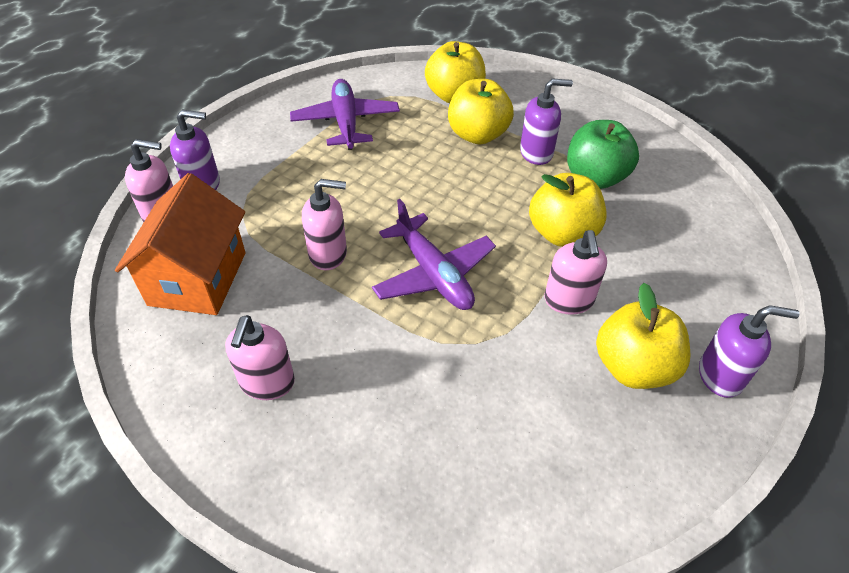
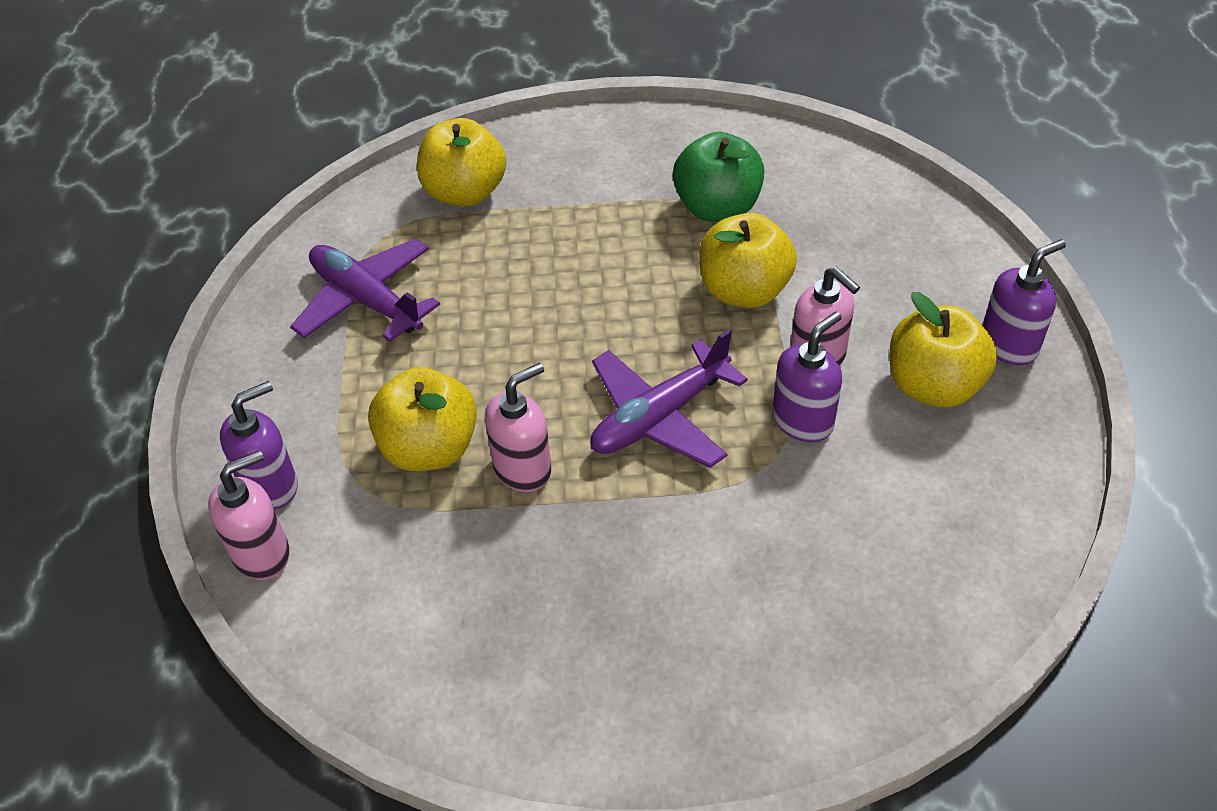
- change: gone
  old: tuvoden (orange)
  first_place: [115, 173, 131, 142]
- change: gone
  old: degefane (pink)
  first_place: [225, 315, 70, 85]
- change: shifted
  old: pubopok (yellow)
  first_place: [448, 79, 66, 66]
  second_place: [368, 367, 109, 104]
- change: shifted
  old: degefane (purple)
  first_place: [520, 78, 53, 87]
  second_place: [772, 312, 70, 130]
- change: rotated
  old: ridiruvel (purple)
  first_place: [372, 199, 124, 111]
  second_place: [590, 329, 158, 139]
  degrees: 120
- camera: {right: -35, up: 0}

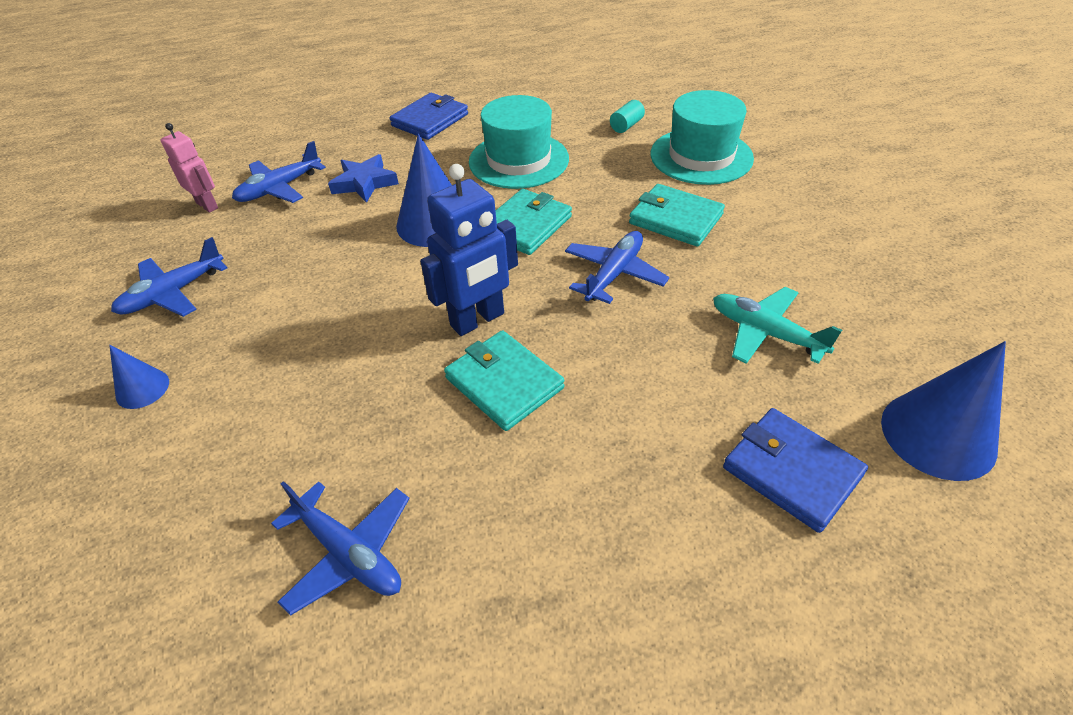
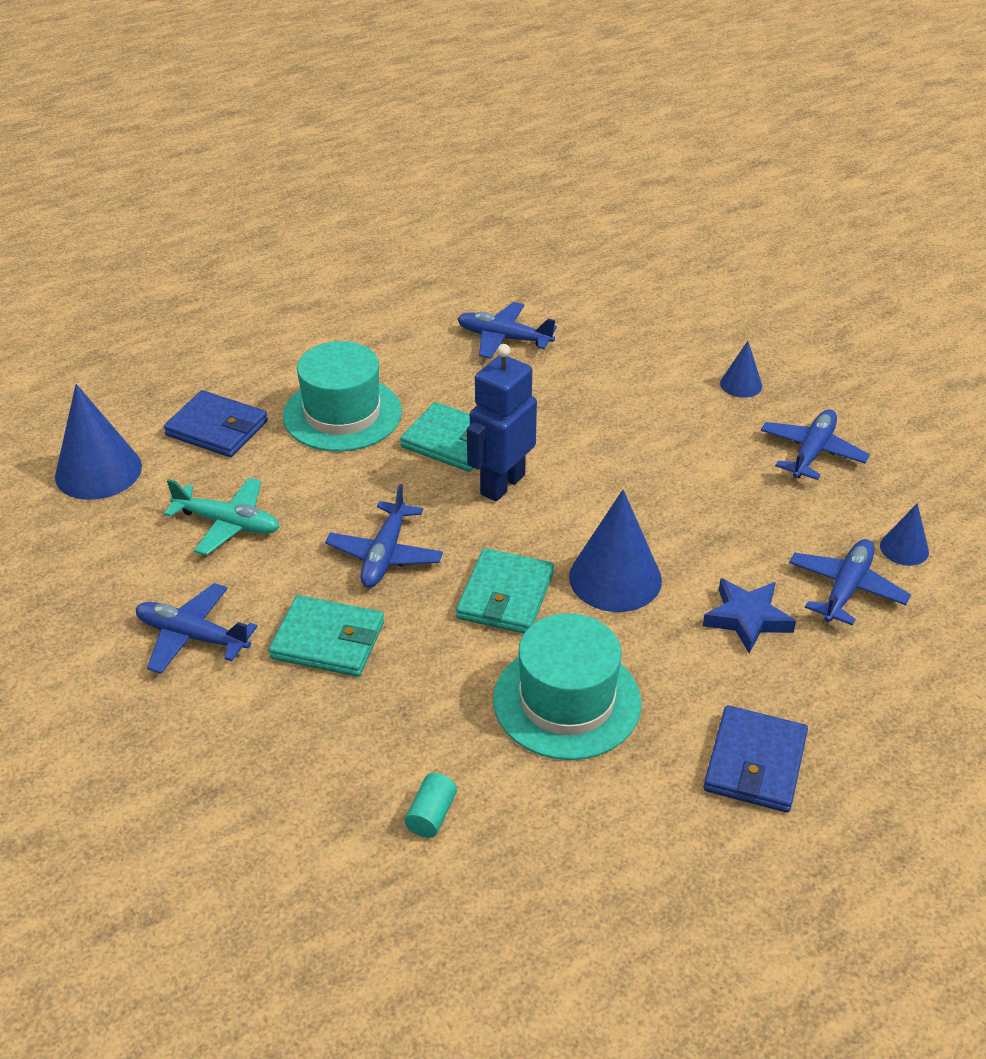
- change: new
  new: ridiruvel (blue)
  second_place: [136, 583, 122, 91]
- change: shifted
  old: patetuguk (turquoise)
  first_place: [650, 90, 104, 95]
  second_place: [283, 341, 119, 111]
- change: swapped
  old: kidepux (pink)
  new: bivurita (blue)
  first_place: [161, 123, 57, 90]
  second_place: [880, 503, 49, 63]
- camera: {right: 160, up: -5}

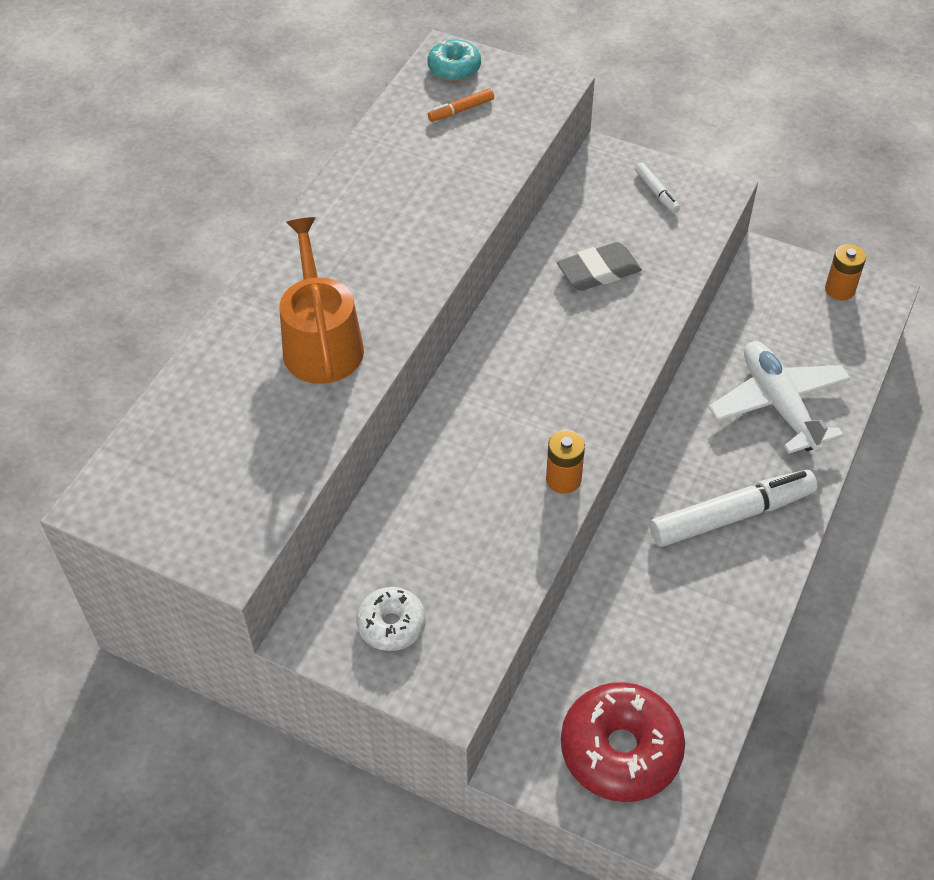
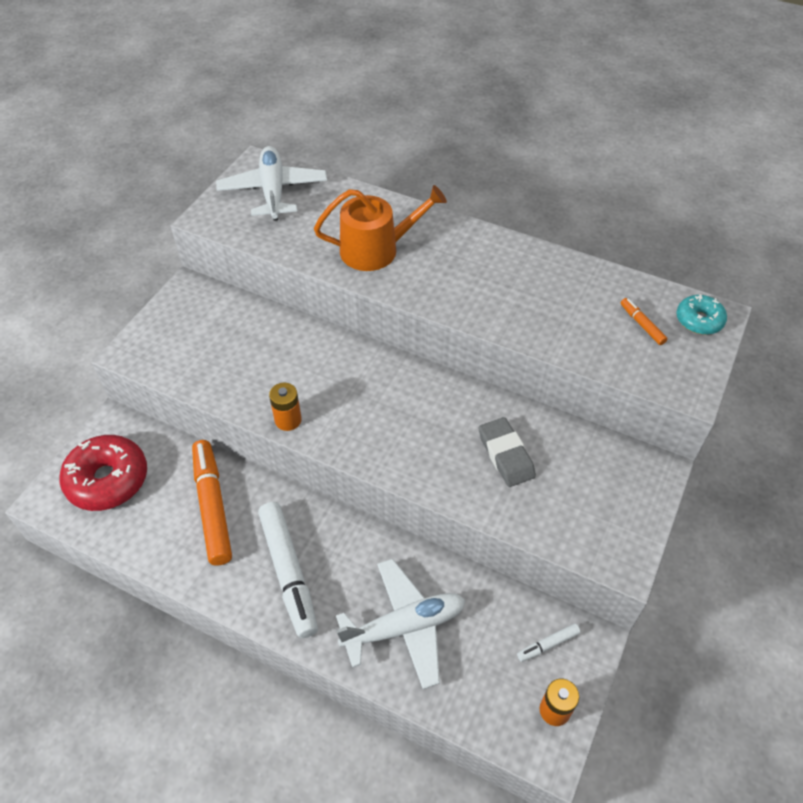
- change: gone
  old: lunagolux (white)
  first_place: [357, 587, 69, 64]
- change: new
  new: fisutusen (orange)
  second_place: [192, 440, 40, 126]
- change: new
  new: ridiruvel (white)
  second_place: [216, 146, 111, 75]
- change: shifted
  old: fisutusen (white)
  first_place: [635, 163, 45, 50]
  second_place: [517, 623, 63, 39]
- camera: {right: 90, up: 0}

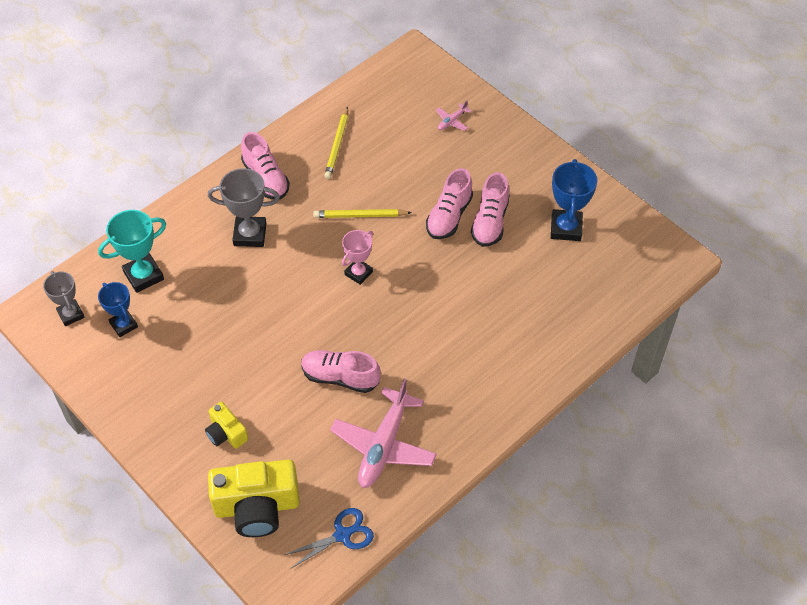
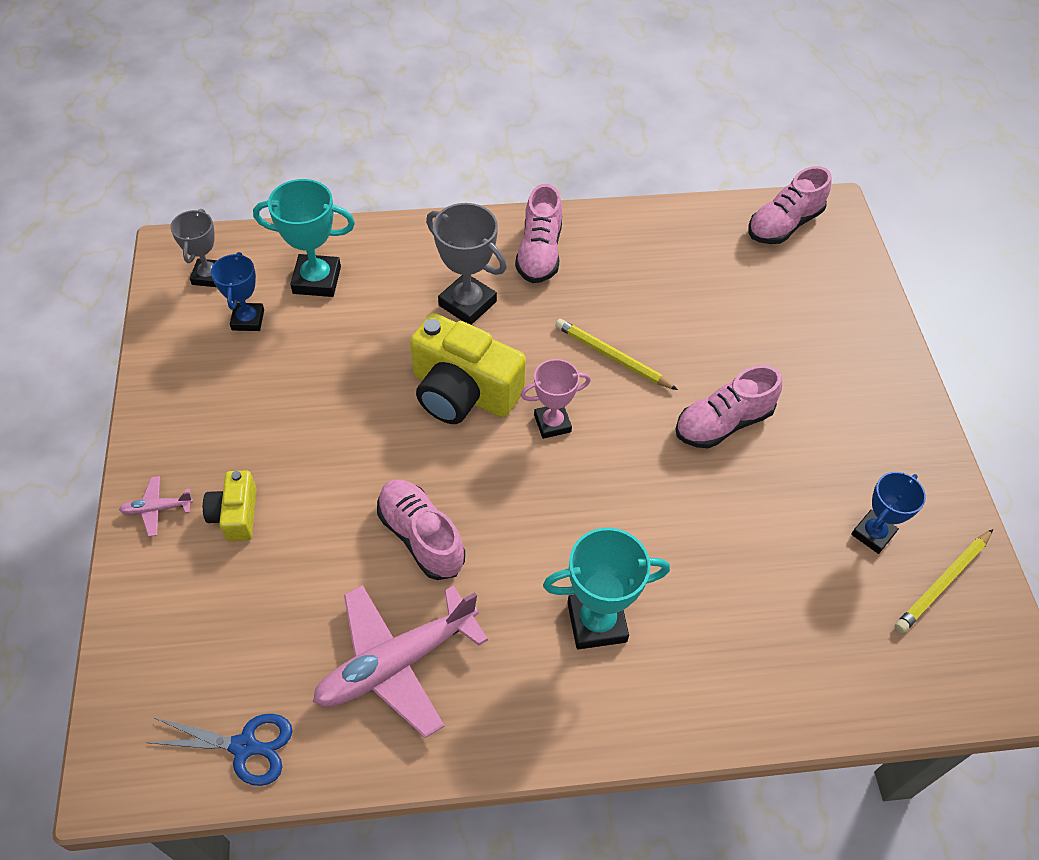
- change: new
  new: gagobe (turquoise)
  second_place: [543, 528, 127, 121]
- change: shifted
  old: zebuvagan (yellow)
  first_place: [208, 460, 92, 77]
  second_place: [410, 313, 116, 111]
- change: shifted
  old: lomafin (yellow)
  first_place: [324, 107, 24, 72]
  second_place: [895, 529, 98, 104]
- change: shifted
  old: ridiruvel (pink)
  first_place: [436, 101, 36, 30]
  second_place: [119, 476, 75, 60]
- change: shifted
  old: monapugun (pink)
  first_place: [471, 172, 38, 75]
  second_place: [748, 166, 83, 78]
- change: scaled
  old: gagobe (blue)
  first_place: [551, 159, 46, 82]
  second_place: [851, 472, 75, 82]
  factor: 0.67
- camera: {right: 35, up: 0}

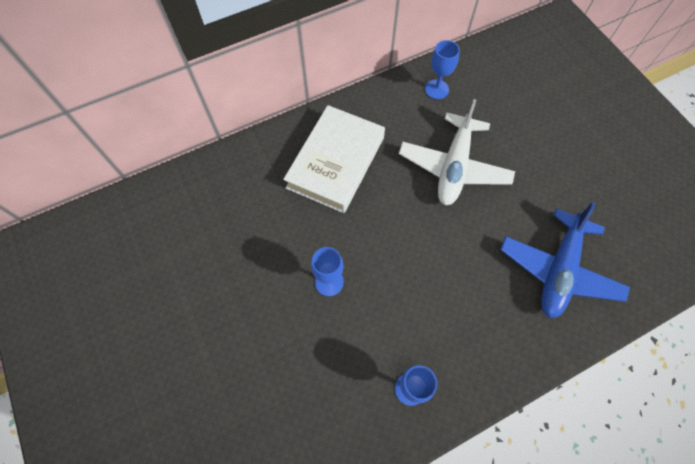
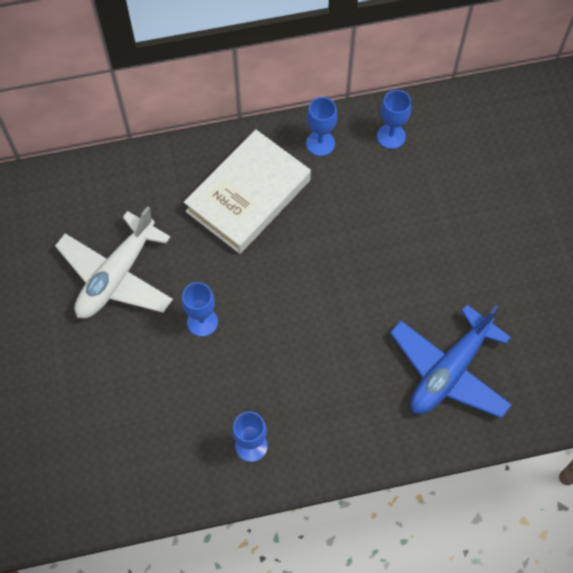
- change: new
  new: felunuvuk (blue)
  second_place: [306, 97, 31, 59]
- change: shifted
  old: ridiruvel (white)
  first_place: [399, 99, 116, 106]
  second_place: [55, 206, 118, 112]
- camera: {right: 15, up: 0}

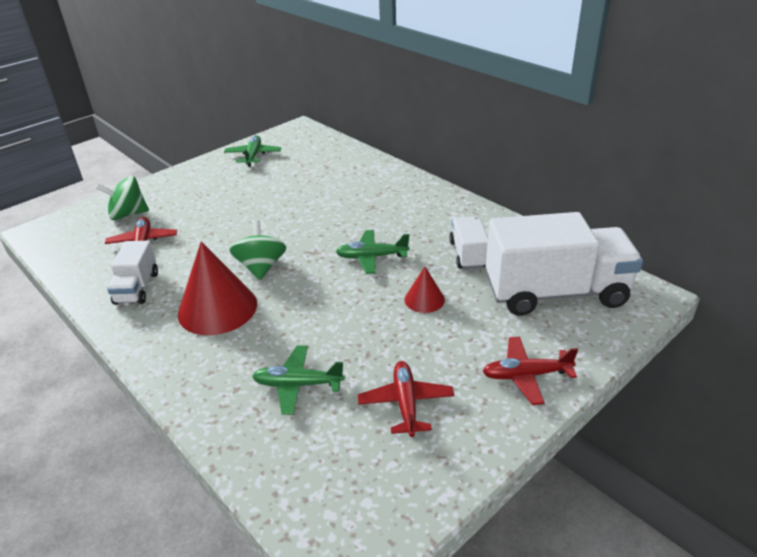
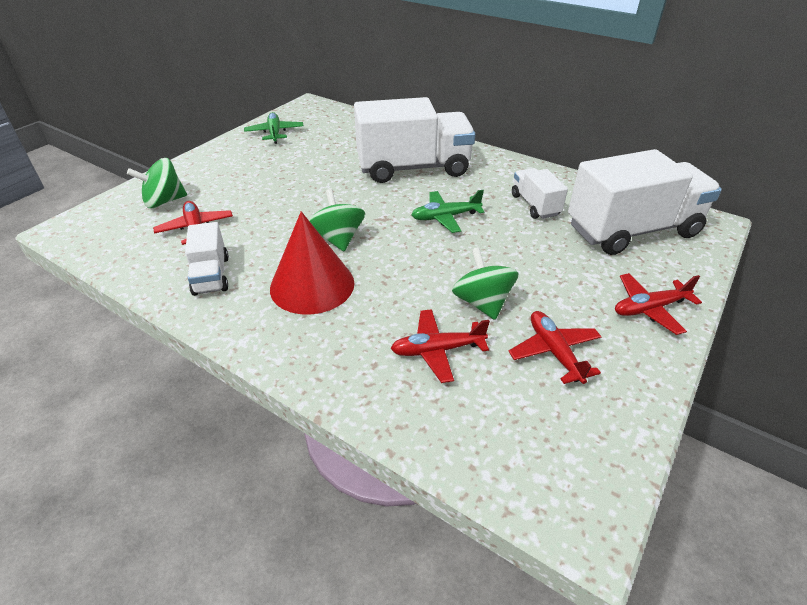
- change: gone
  old: bivurita (red)
  first_place: [404, 267, 41, 46]
- change: new
  new: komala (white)
  second_place: [354, 97, 121, 86]
- change: new
  new: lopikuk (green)
  second_place: [452, 247, 67, 73]
- change: repainted
  old: ridiruvel (green)
  new: ridiruvel (red)
  first_place: [252, 345, 93, 70]
  second_place: [391, 309, 99, 74]
- camera: {right: -15, up: 5}

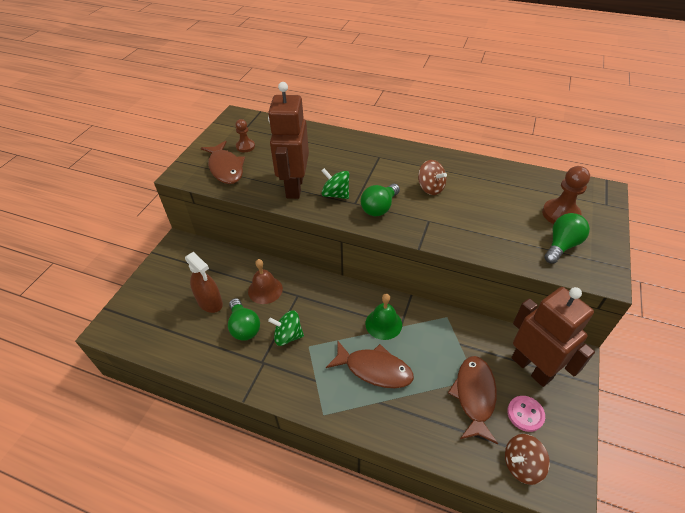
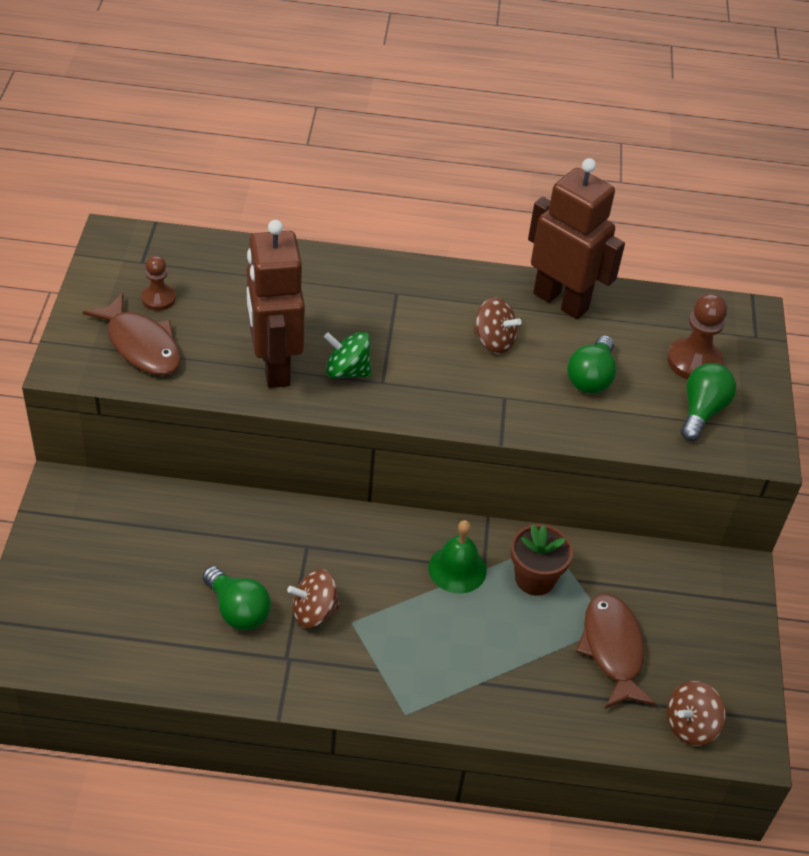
- change: gone
  old: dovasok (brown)
  first_place: [185, 252, 38, 61]
- change: gone
  old: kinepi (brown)
  first_place: [248, 259, 35, 45]
- change: gone
  old: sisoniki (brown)
  first_place: [326, 341, 88, 47]
- change: gone
  old: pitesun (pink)
  first_place: [507, 396, 38, 36]
- change: new
  new: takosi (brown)
  second_place: [511, 524, 62, 72]
- change: shifted
  old: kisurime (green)
  first_place: [361, 184, 39, 32]
  second_place: [567, 335, 49, 59]
- change: shifted
  old: kidepux (brown)
  first_place: [511, 287, 84, 100]
  second_place: [528, 158, 97, 161]
- change: repainted
  old: lopikuk (green)
  new: lopikuk (brown)
  first_place: [268, 310, 36, 36]
  second_place: [287, 569, 53, 59]
- camera: {right: -20, up: 0}

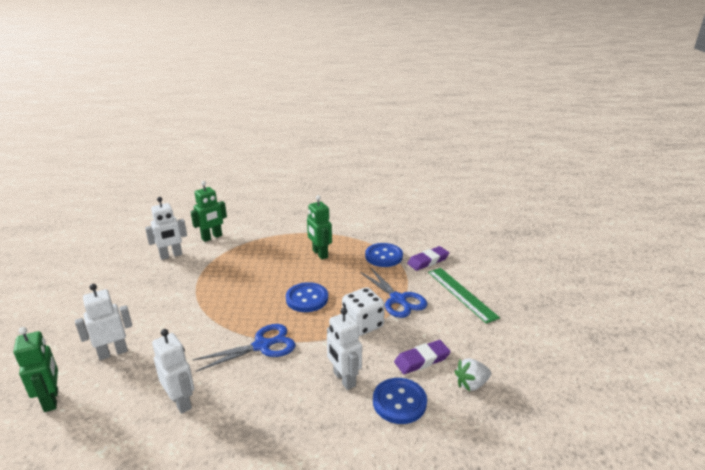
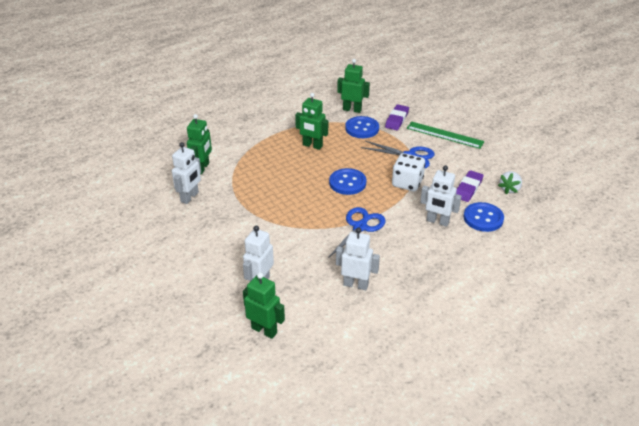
- change: new
  new: kidepux (green)
  second_place: [337, 59, 33, 54]
- camera: {right: -35, up: 10}

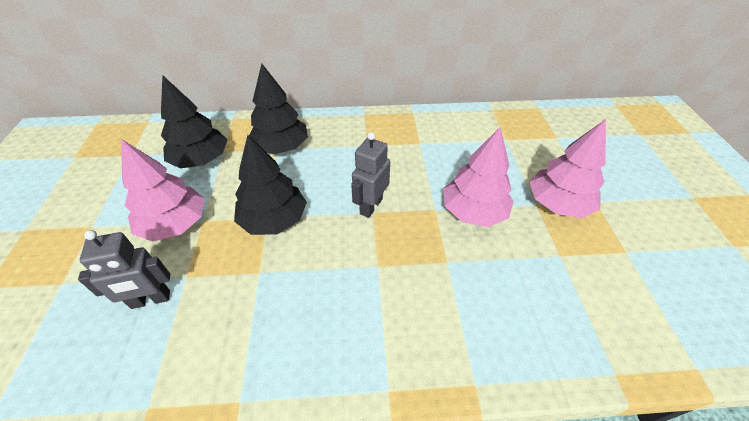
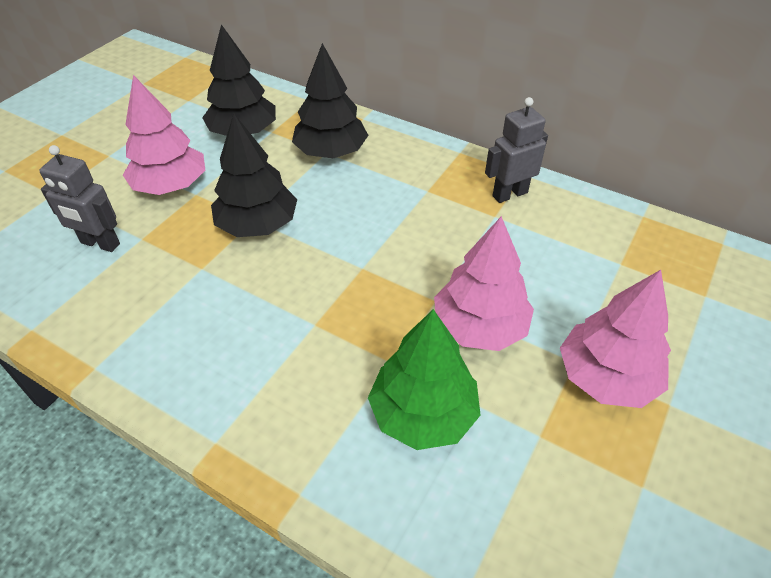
- change: new
  new: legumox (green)
  second_place: [368, 309, 113, 141]
- change: shifted
  old: kidepux (grey)
  first_place: [351, 132, 39, 86]
  second_place: [485, 97, 63, 106]
- camera: {right: 35, up: 0}

